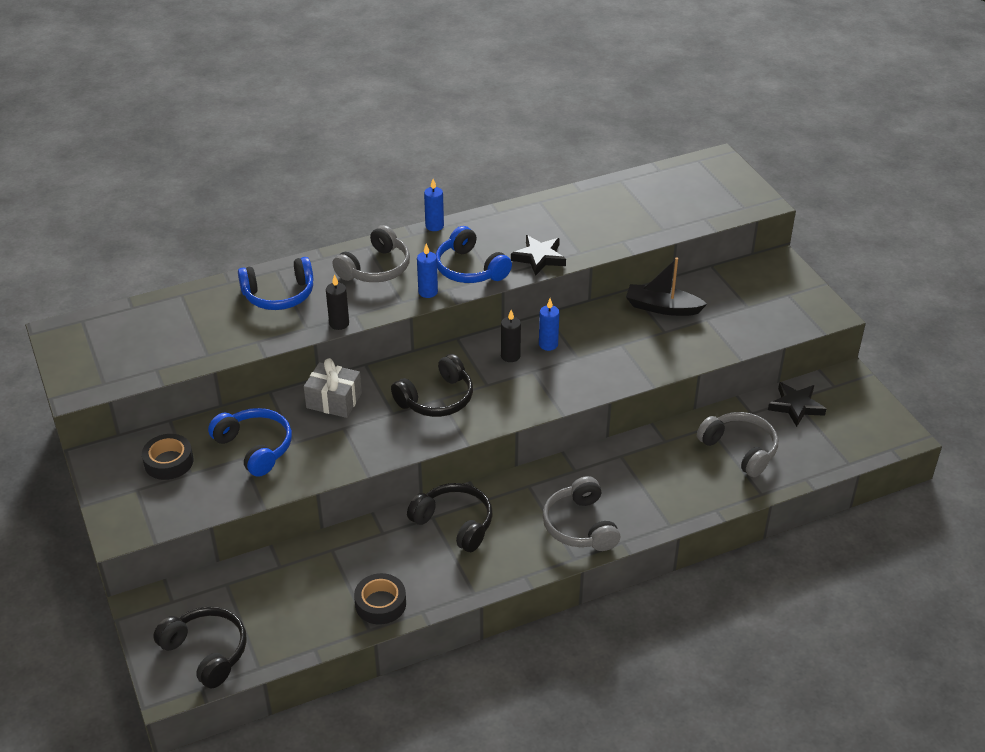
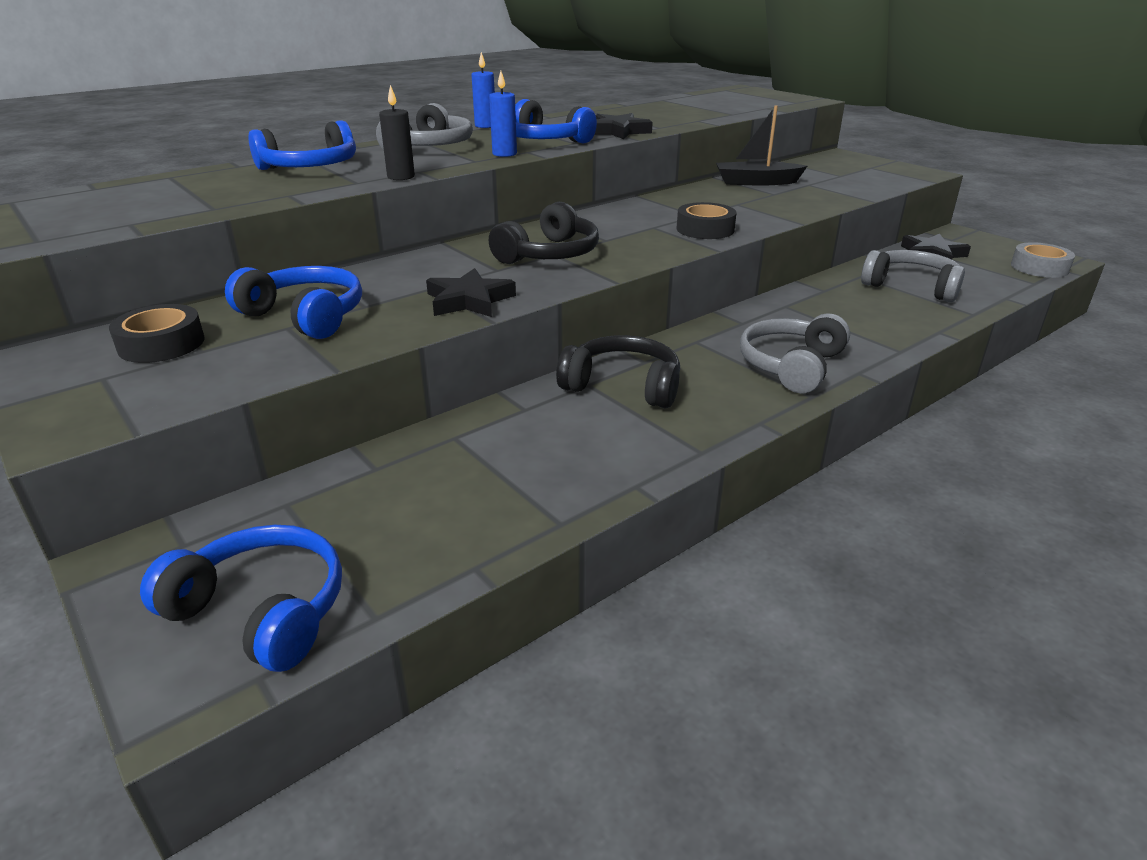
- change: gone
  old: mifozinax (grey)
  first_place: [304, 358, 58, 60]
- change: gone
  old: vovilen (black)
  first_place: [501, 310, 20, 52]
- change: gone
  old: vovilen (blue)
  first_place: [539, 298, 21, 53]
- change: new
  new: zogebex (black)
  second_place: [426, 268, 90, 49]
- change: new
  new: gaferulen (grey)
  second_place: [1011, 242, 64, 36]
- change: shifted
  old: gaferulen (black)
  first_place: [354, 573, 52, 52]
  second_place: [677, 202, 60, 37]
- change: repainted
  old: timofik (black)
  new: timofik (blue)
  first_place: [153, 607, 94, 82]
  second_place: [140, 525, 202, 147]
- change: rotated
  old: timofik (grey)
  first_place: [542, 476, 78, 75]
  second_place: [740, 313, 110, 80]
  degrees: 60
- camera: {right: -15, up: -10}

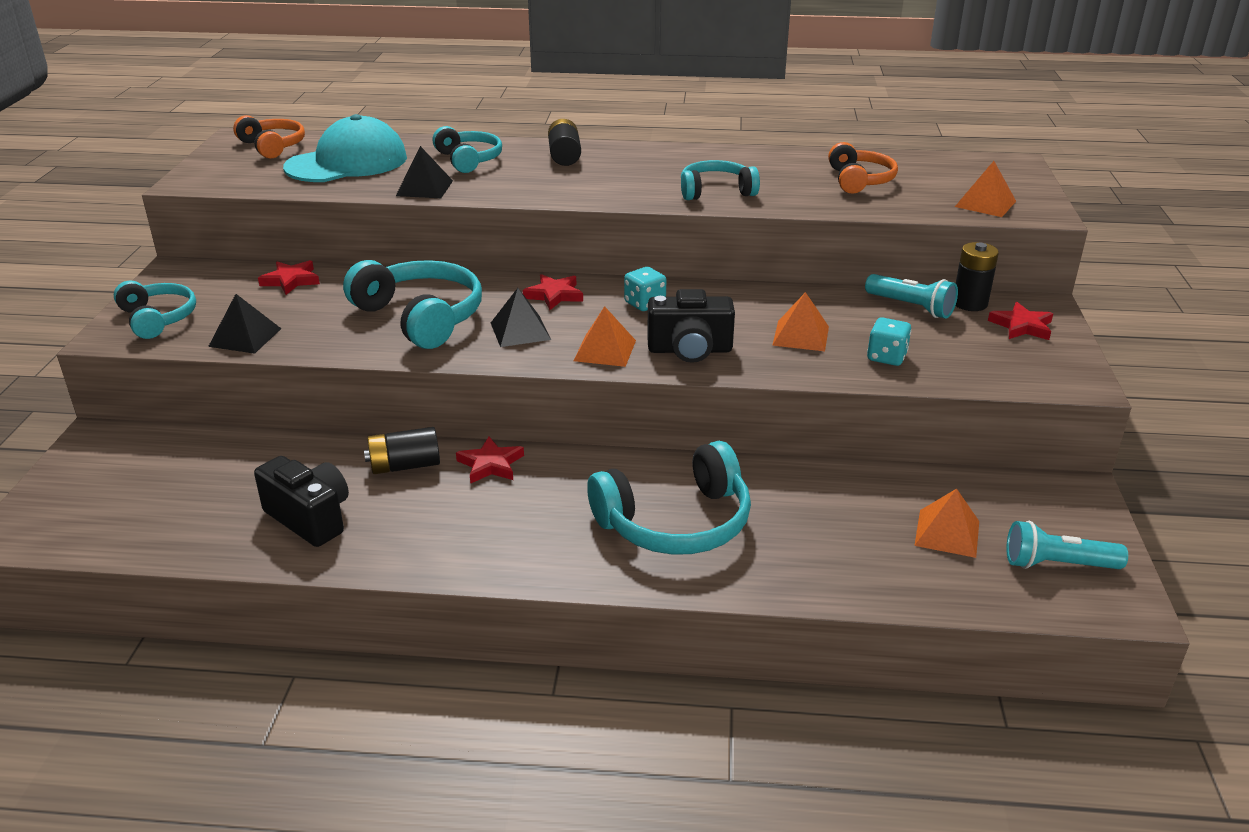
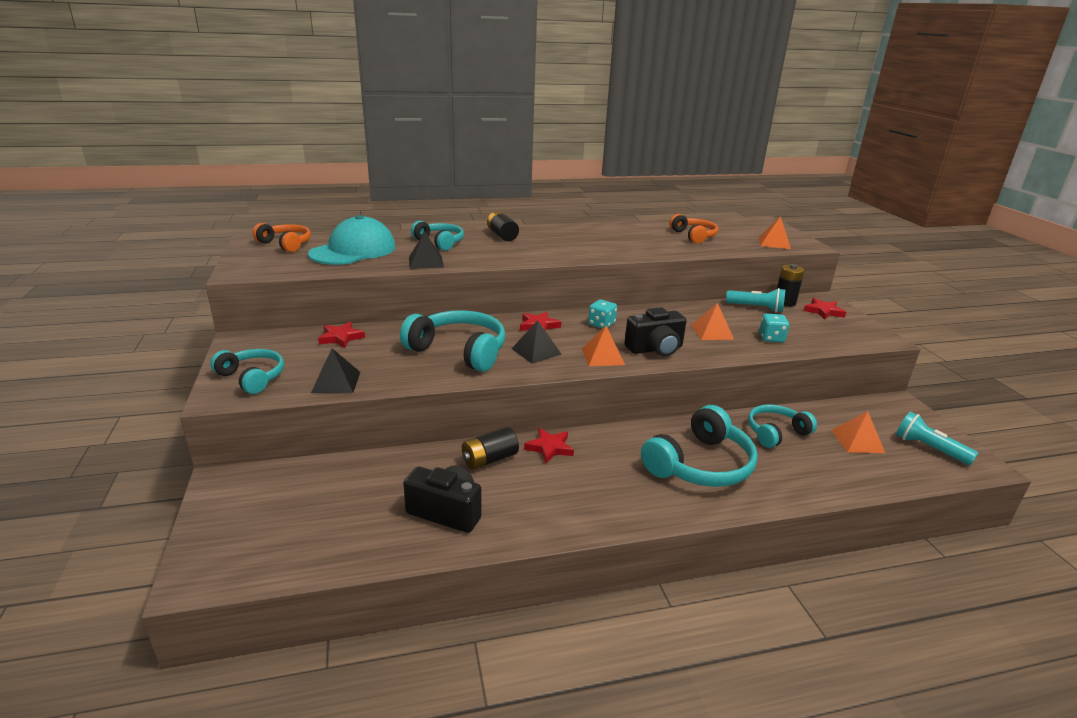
- change: shifted
  old: timofik (turquoise)
  first_place: [681, 160, 79, 40]
  second_place: [748, 404, 69, 44]
- change: rotated
  old: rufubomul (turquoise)
  first_place: [1006, 521, 122, 48]
  second_place: [896, 412, 82, 53]
  degrees: 60
- camera: {right: -20, up: -5}

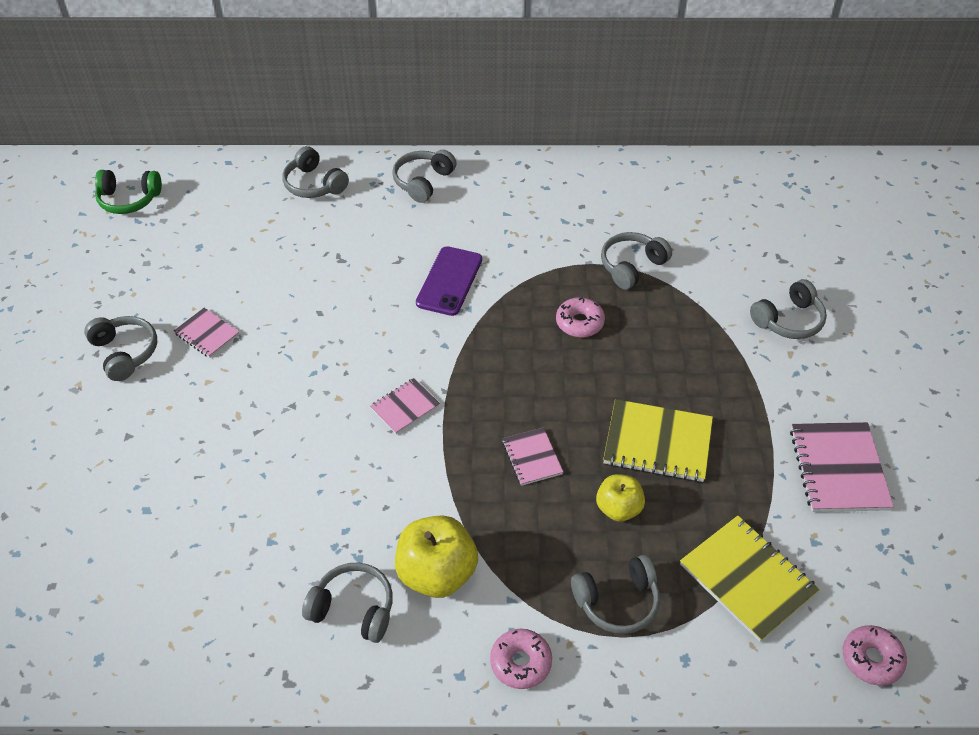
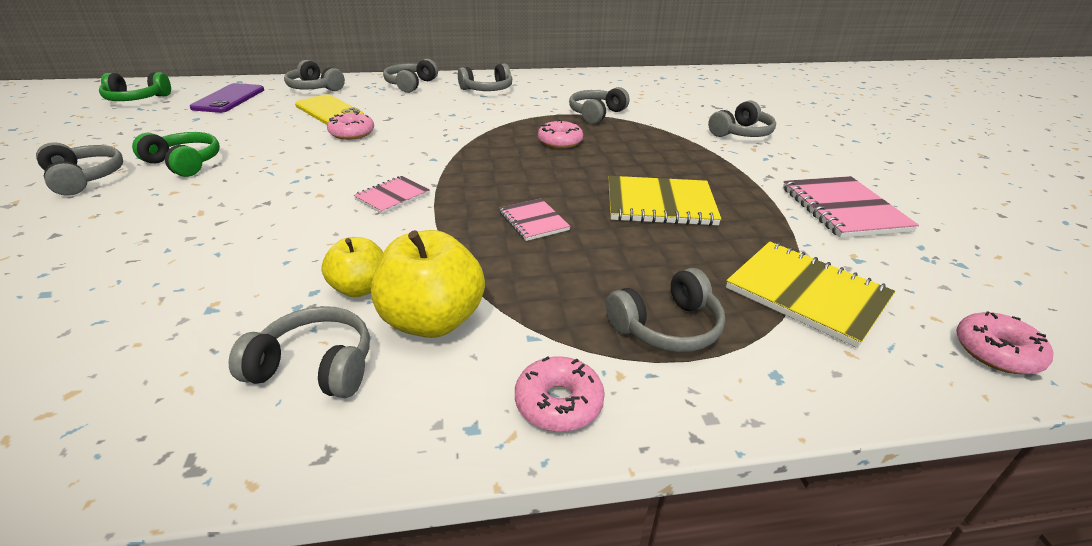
- change: new
  new: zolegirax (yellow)
  second_place: [295, 94, 69, 31]
- change: new
  new: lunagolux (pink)
  second_place: [327, 112, 47, 28]
- change: new
  new: timofik (grey)
  second_place: [458, 63, 54, 28]
- change: shifted
  old: zolegirax (purple)
  first_place: [416, 246, 66, 70]
  second_place: [190, 83, 74, 30]
- change: shifted
  old: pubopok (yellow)
  first_place: [596, 474, 49, 48]
  second_place: [321, 237, 62, 60]
- change: swapped
  old: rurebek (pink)
  new: timofik (green)
  first_place: [174, 308, 65, 50]
  second_place: [132, 132, 88, 45]
- camera: {right: -10, up: -15}

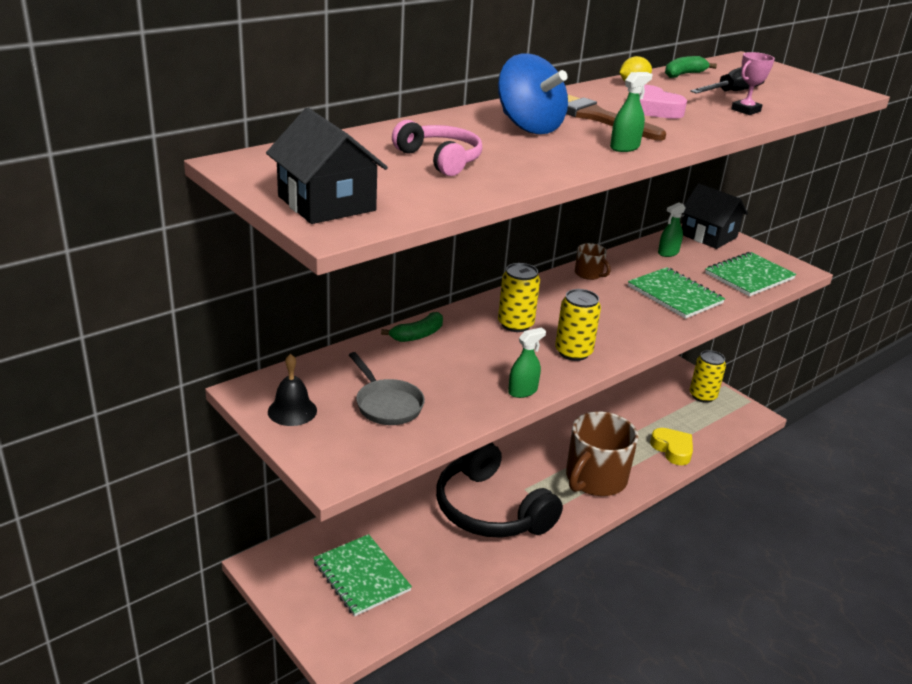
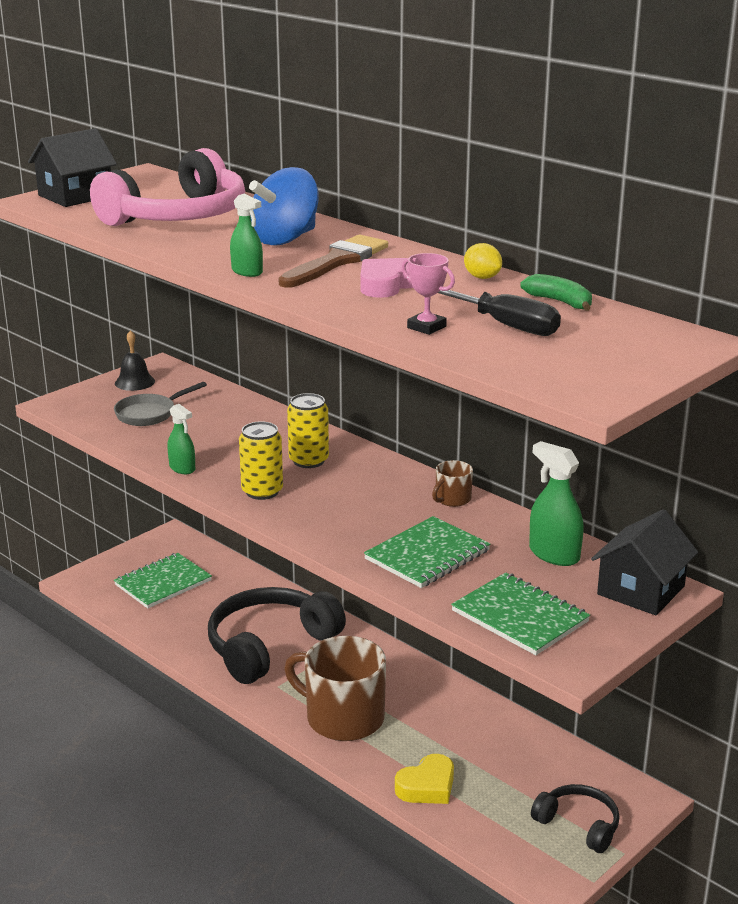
- change: gone
  old: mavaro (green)
  first_place: [381, 312, 62, 30]
- change: swapped
  old: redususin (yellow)
  new: timofik (black)
  first_place: [690, 350, 36, 53]
  second_place: [531, 784, 88, 69]
- change: scaled
  old: timofik (pink)
  first_place: [392, 120, 90, 56]
  second_place: [90, 148, 155, 78]
  factor: 1.89
- change: scaled
  old: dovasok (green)
  first_place: [658, 202, 28, 55]
  second_place: [529, 441, 55, 125]
  factor: 1.54
- camera: {right: 85, up: -5}

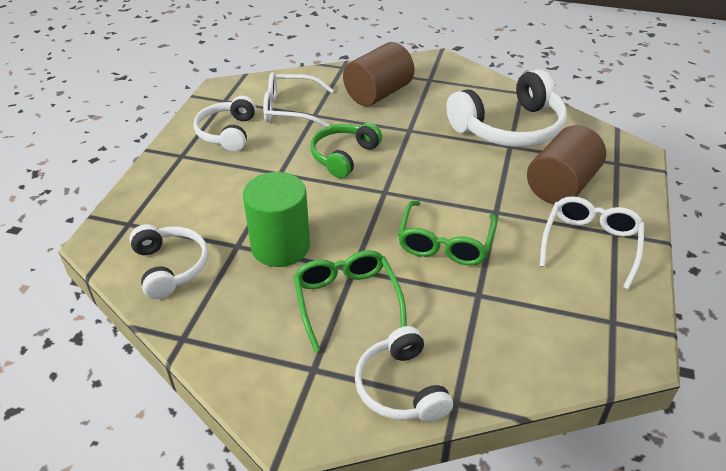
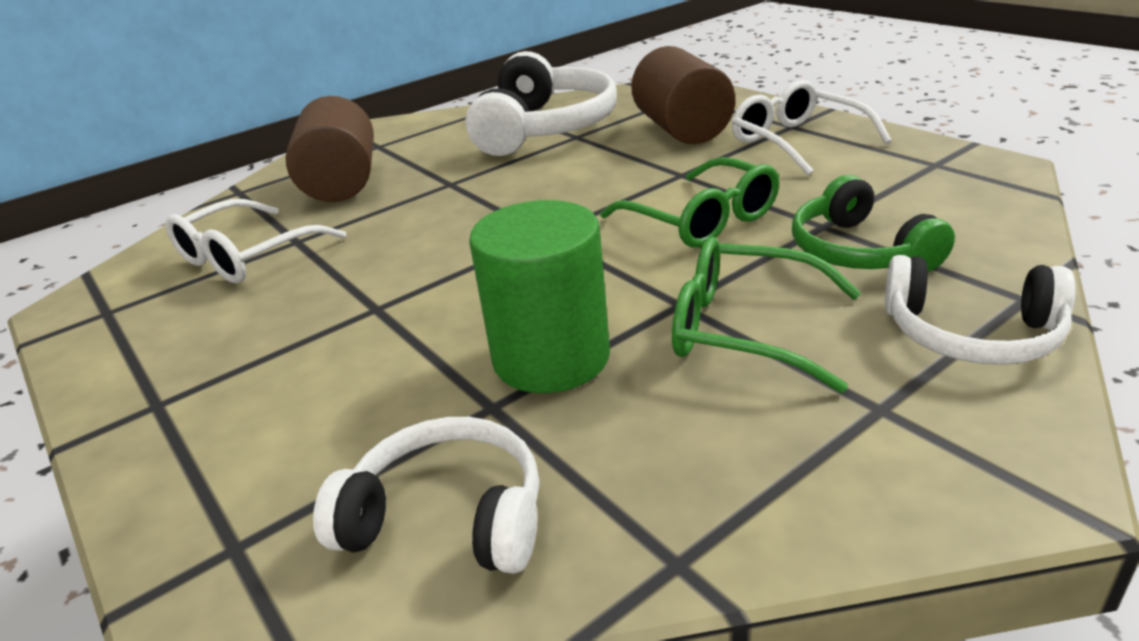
- change: gone
  old: timofik (white)
  first_place: [193, 96, 63, 56]
- change: shifted
  old: timofik (green)
  first_place: [310, 123, 72, 55]
  second_place: [792, 175, 163, 97]
- camera: {right: -50, up: -10}

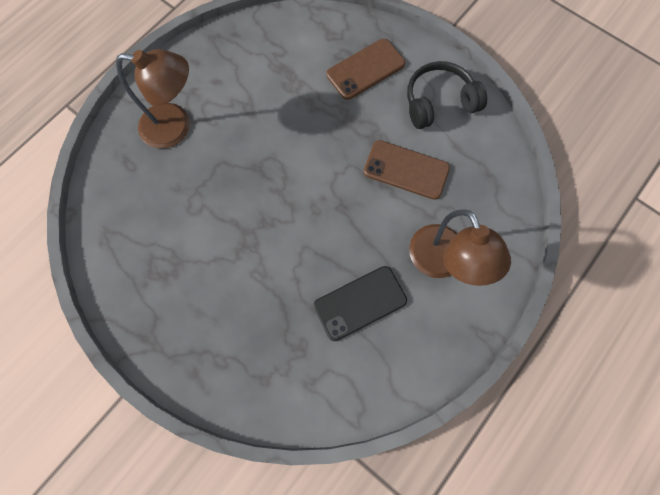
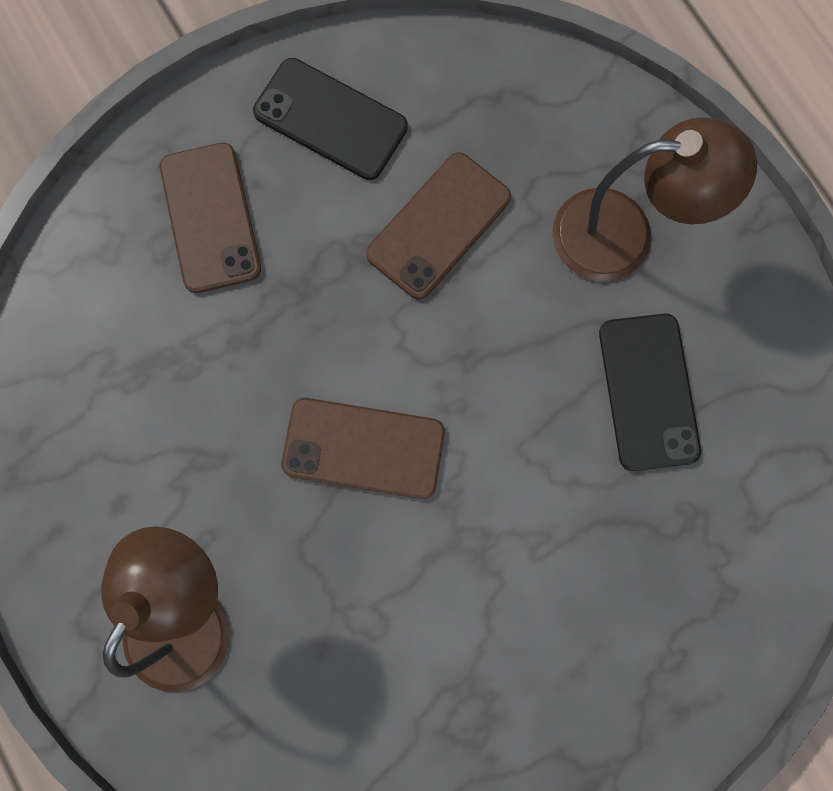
- change: new
  new: zolegirax (brown)
  second_place: [281, 398, 164, 101]
- change: swapped
  old: timofik (black)
  new: zolegirax (black)
  first_place: [407, 61, 80, 68]
  second_place: [253, 58, 155, 122]
- camera: {right: -70, up: 5}

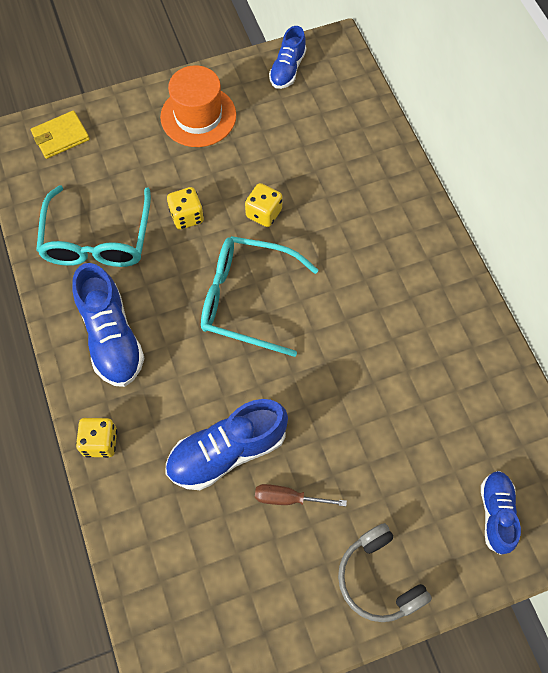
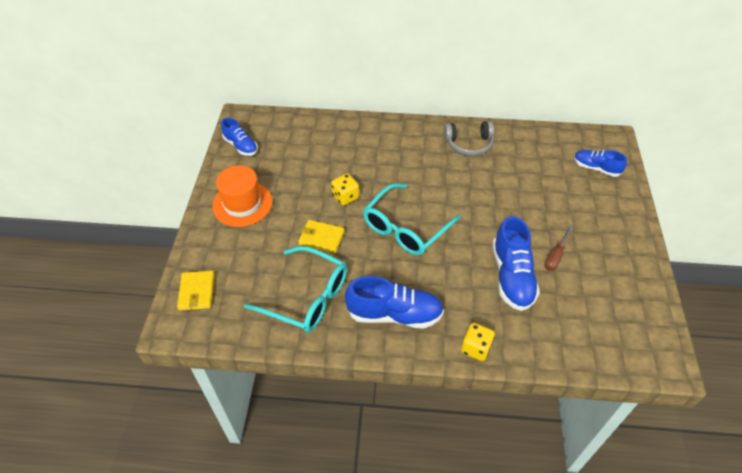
- change: shifted
  old: timofik (grey)
  first_place: [338, 523, 94, 99]
  second_place: [444, 121, 50, 35]
- change: swapped
  old: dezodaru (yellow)
  new: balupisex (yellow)
  first_place: [167, 187, 37, 43]
  second_place: [298, 220, 47, 33]
- camera: {right: -65, up: -15}

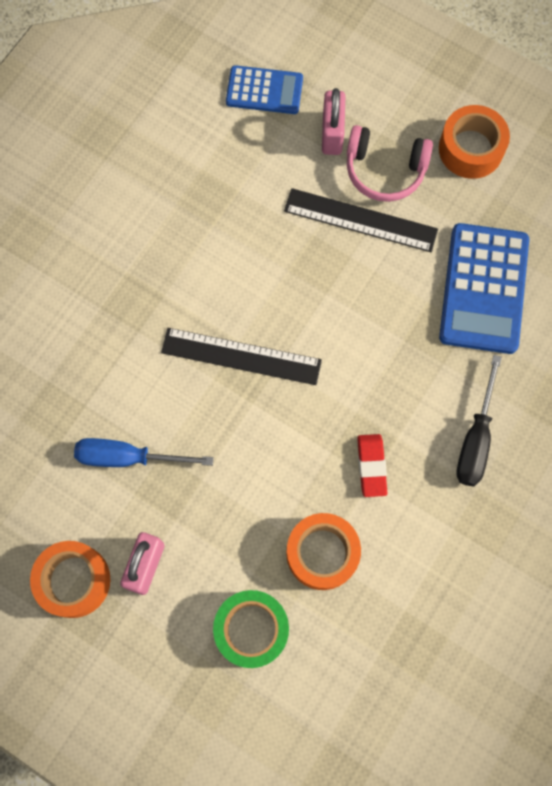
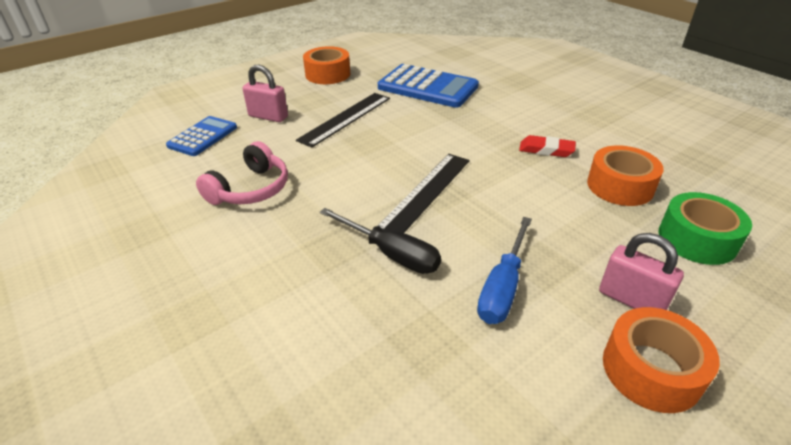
- change: shifted
  old: timofik (pink)
  first_place: [347, 125, 86, 77]
  second_place: [196, 141, 92, 64]
- change: shifted
  old: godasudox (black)
  first_place: [456, 355, 46, 132]
  second_place: [320, 208, 121, 66]
- camera: {right: -70, up: -35}

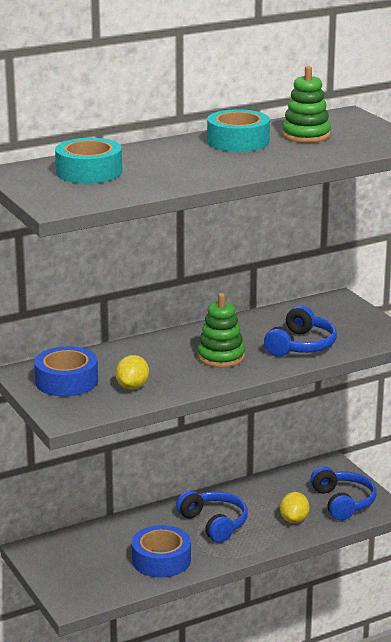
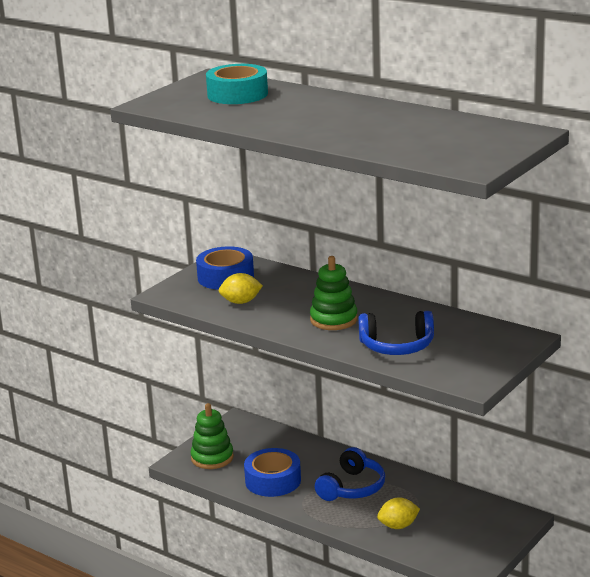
- change: gone
  old: gaferulen (turquoise)
  first_place: [207, 109, 63, 43]
- change: gone
  old: timofik (blue)
  first_place: [310, 466, 67, 54]
- change: shifted
  old: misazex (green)
  first_place: [282, 66, 49, 77]
  second_place: [190, 403, 44, 66]
- camera: {right: 65, up: 0}

